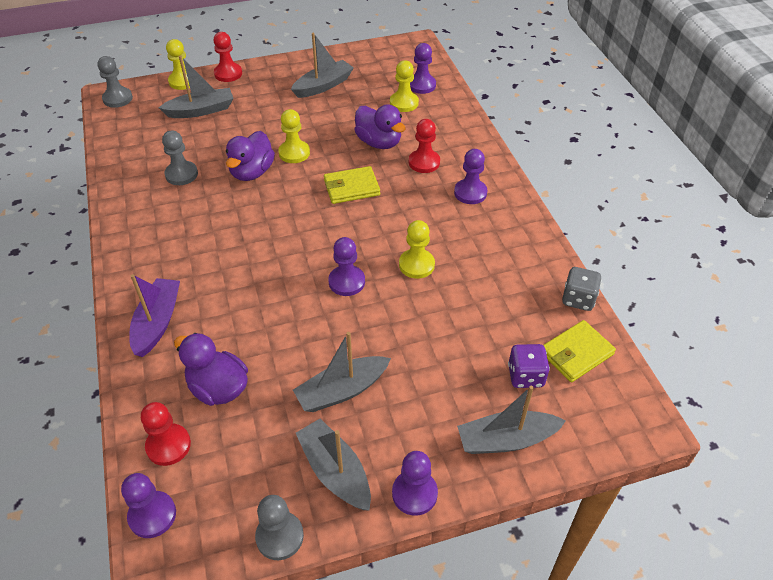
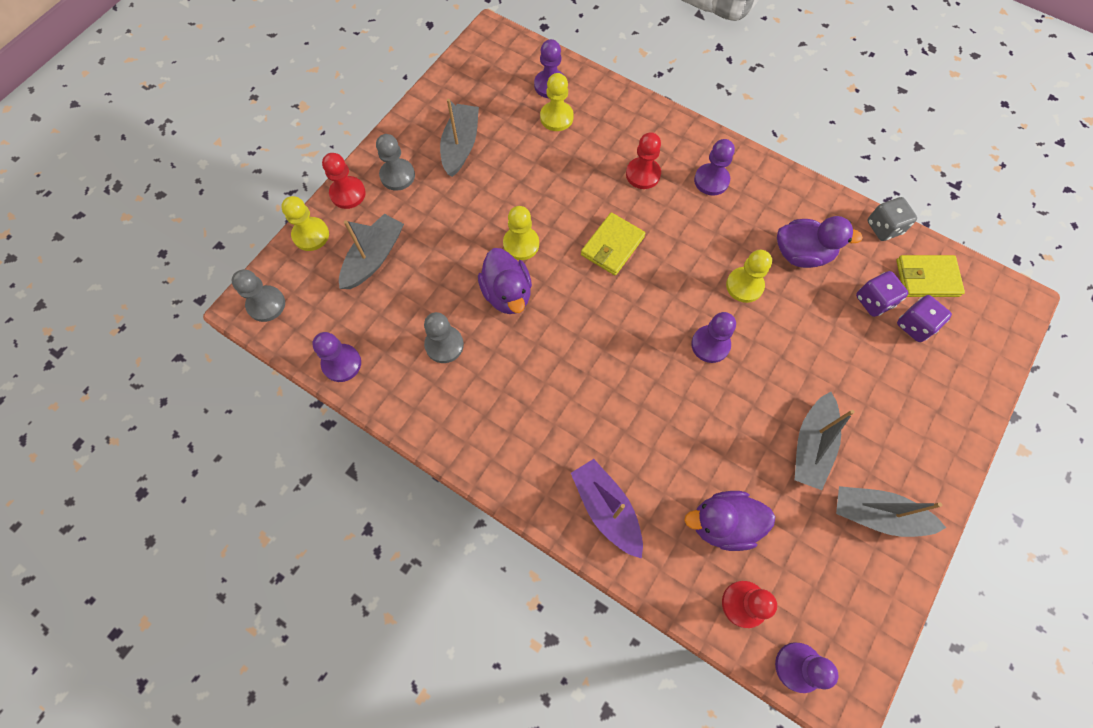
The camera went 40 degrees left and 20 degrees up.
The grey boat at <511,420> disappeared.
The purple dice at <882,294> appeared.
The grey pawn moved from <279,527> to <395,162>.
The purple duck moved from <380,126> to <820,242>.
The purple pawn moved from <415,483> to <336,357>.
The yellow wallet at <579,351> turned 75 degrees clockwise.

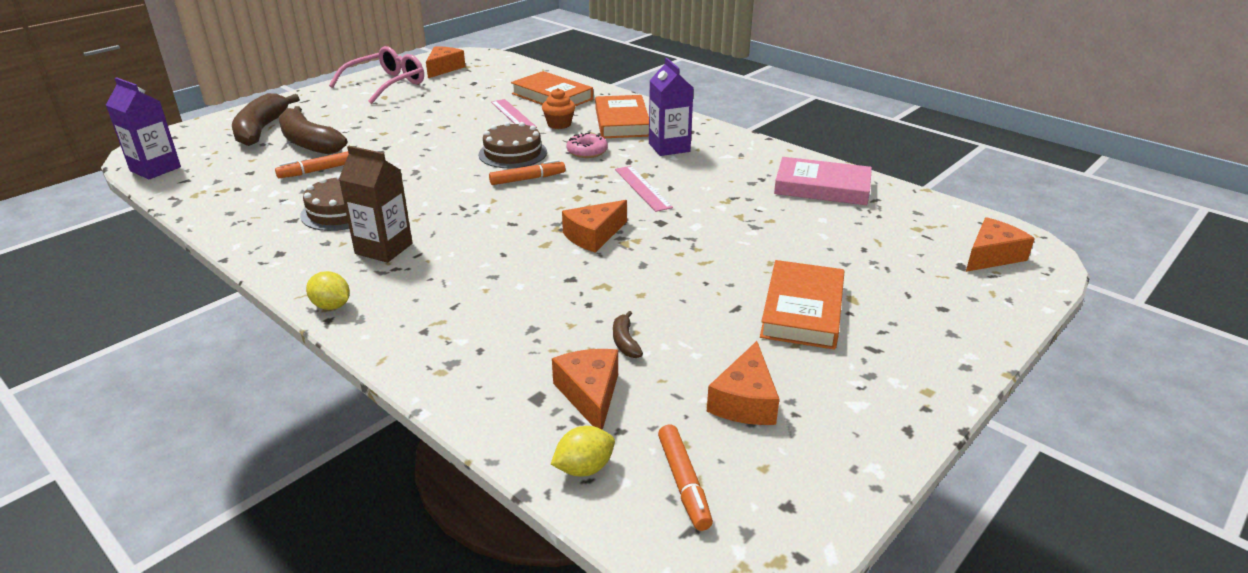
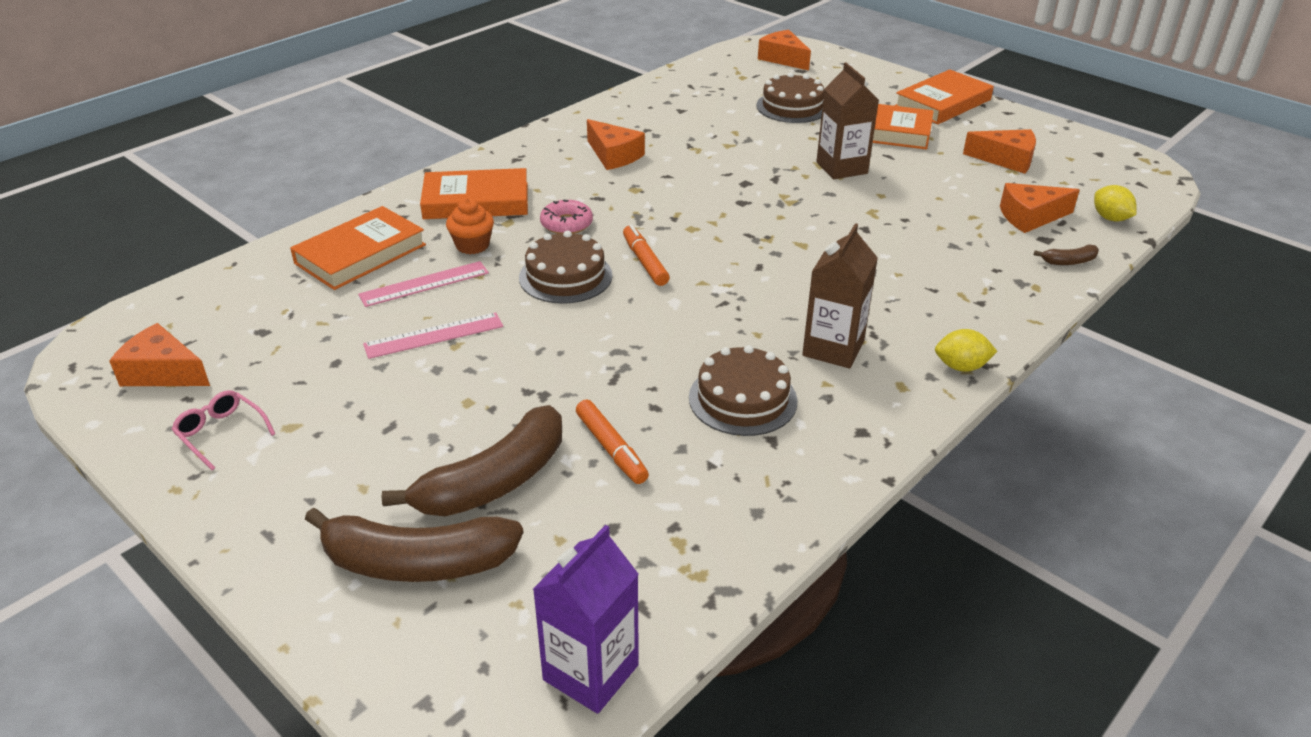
The camera went 90 degrees left and 5 degrees up.
The purple carton at <671,107> disappeared.
The orange marker at <685,478> disappeared.
The pink book at <823,181> disappeared.
The brown cake at <790,97> appeared.
The brown carton at <847,120> appeared.
The orange book at <944,96> appeared.
The orange cheese moved from <594,226> to <616,144>.
The brown banana moved from <628,334> to <1066,255>.
The pink ruler moved from <644,189> to <433,335>.
The yellow lemon at <328,290> turned 60 degrees clockwise.
The pink glasses at <376,75> changed to 0.51 times the size.

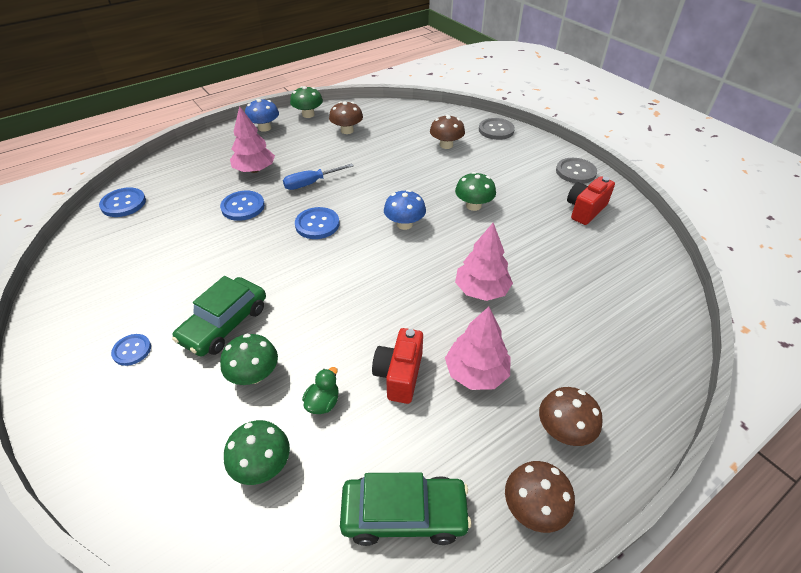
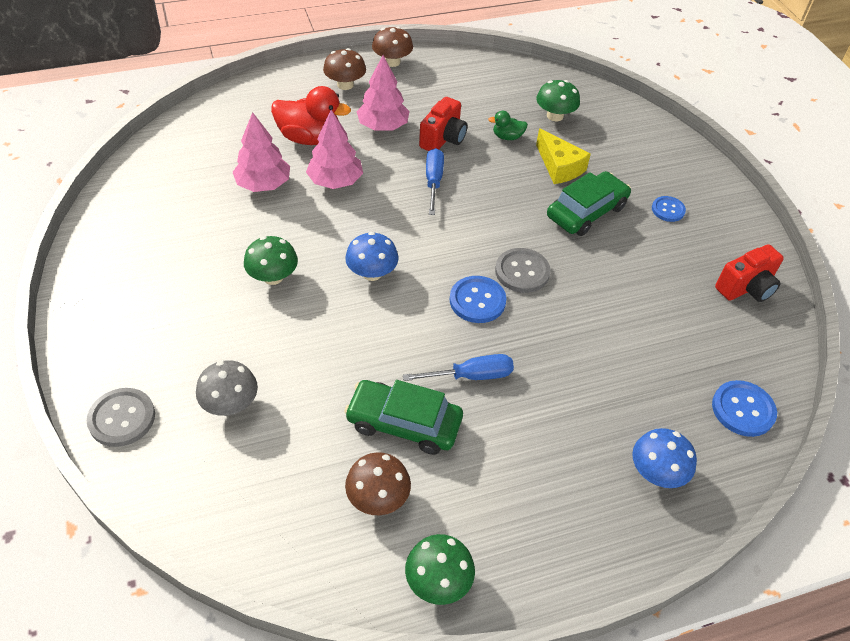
The camera went 165 degrees left and 5 degrees up.
The blue button at <242,206> disappeared.
The red duck at <311,115> appeared.
The blue screwdriver at <435,181> appeared.
The pink tree moved from <252,139> to <261,152>.
The blue mushroom moved from <262,115> to <664,458>.
The green car moved from <406,509> to <403,417>.
The grey button moved from <576,171> to <523,270>.
The red camera moved from <591,200> to <749,273>.
The green mushroom at <249,359> was replaced by the yellow cheese at <563,156>.
The brown mushroom at <447,131> became the grey mushroom at <227,388>.
The green duck at <320,390> turned 45 degrees clockwise.

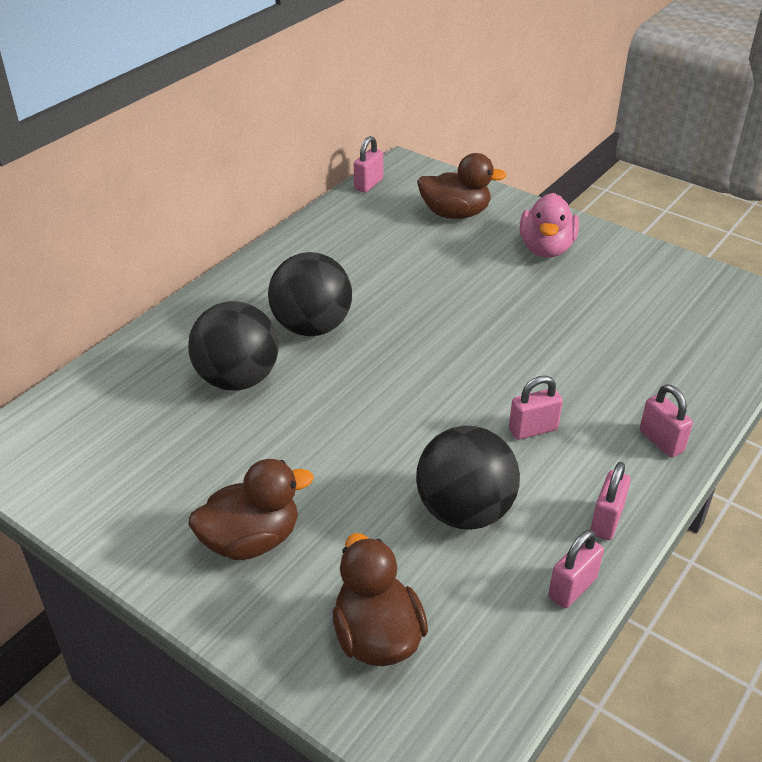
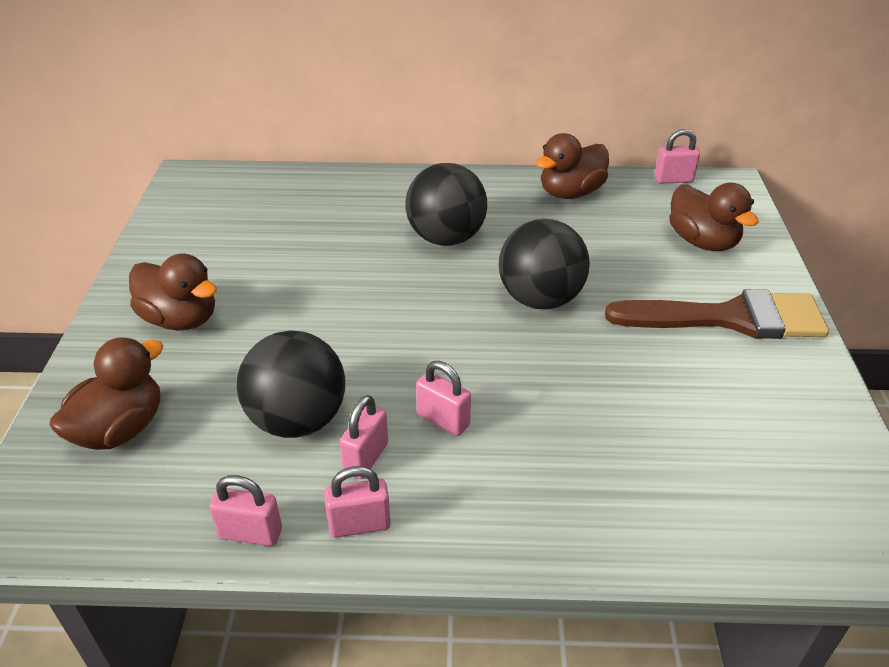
The camera went 55 degrees right and 0 degrees up.
The brown duck at <572,166> appeared.
The black ball moved from <233,346> to <544,264>.
The pink padlock moved from <666,420> to <364,437>.
The pink duck at <549,225> was replaced by the brown brush at <717,314>.

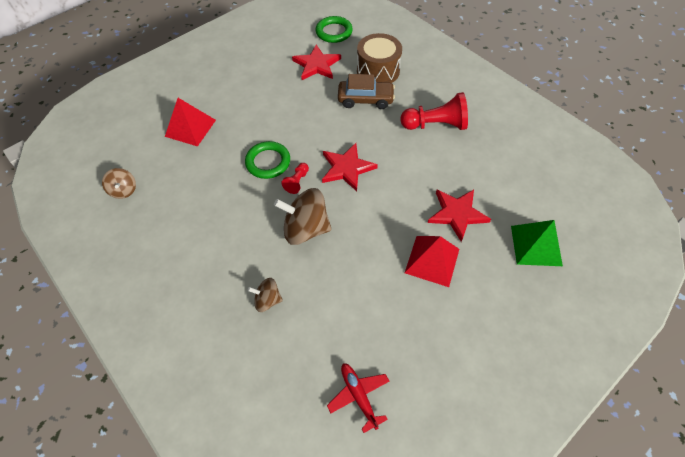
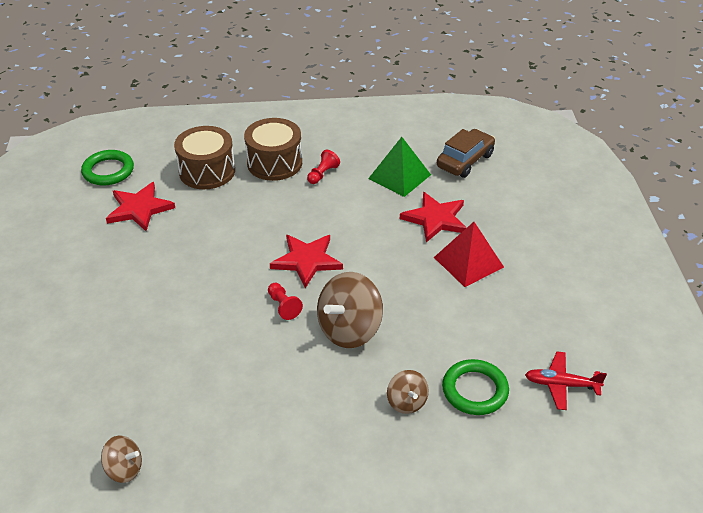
The camera went 55 degrees left and 15 degrees down.
The red pyramid at <190,122> disappeared.
The brown drum at <273,149> appeared.
The green ring moved from <267,160> to <475,387>.
The brown car moved from <366,91> to <466,153>.
The green pyramid moved from <537,243> to <399,167>.
The brown spinning top at <265,295> turned 60 degrees counterclockwise.
The red pawn at <434,111> changed to 0.51 times the size.

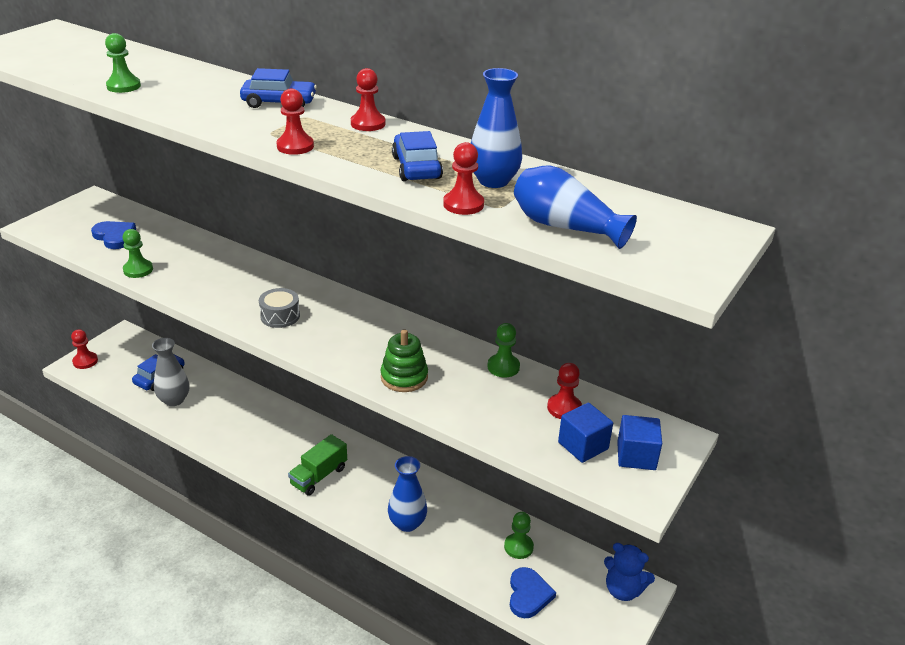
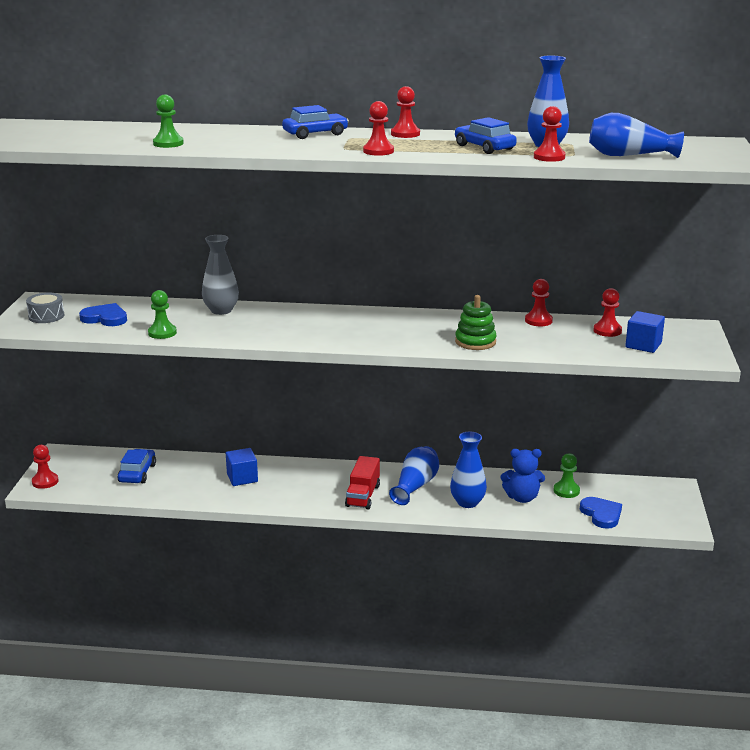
The camera went 25 degrees left and 10 degrees down.
The blue vase at <414,475> appeared.
The grey vase moved from <170,372> to <220,275>.
The grey drum moved from <279,308> to <45,308>.
The blue teddy bear moved from <629,572> to <523,476>.
The blue cube moved from <639,442> to <242,467>.
The green truck at <317,465> became the red truck at <362,483>.
The green pawn at <503,350> became the red pawn at <539,302>.

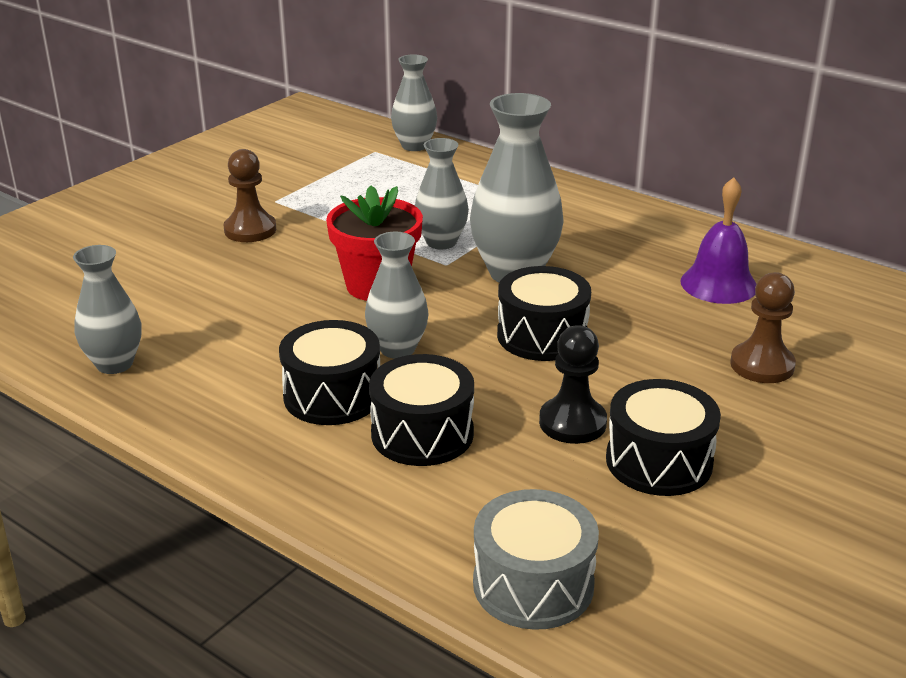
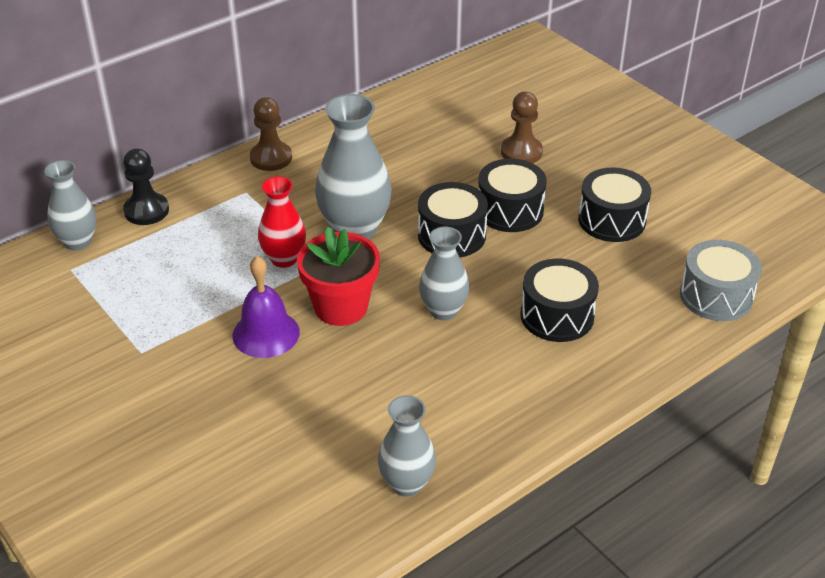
The camera went 75 degrees left and 10 degrees up.
The brown pawn moved from <250,195> to <271,134>.
The black drum moved from <329,372> to <512,195>.
The black pawn moved from <573,384> to <146,187>.
The purple bell moved from <719,240> to <266,307>.
The grey vase at <442,193> became the red vase at <282,222>.

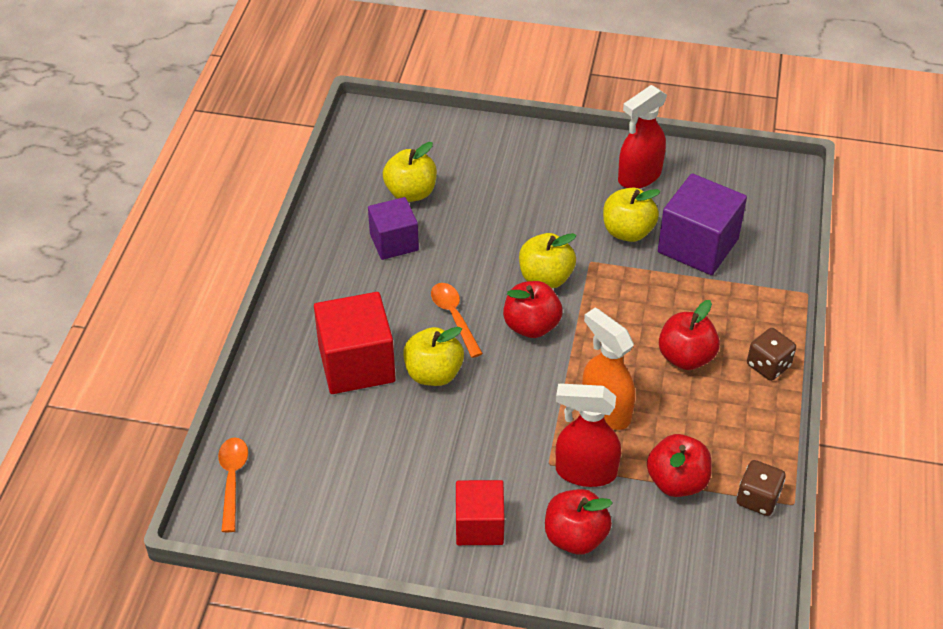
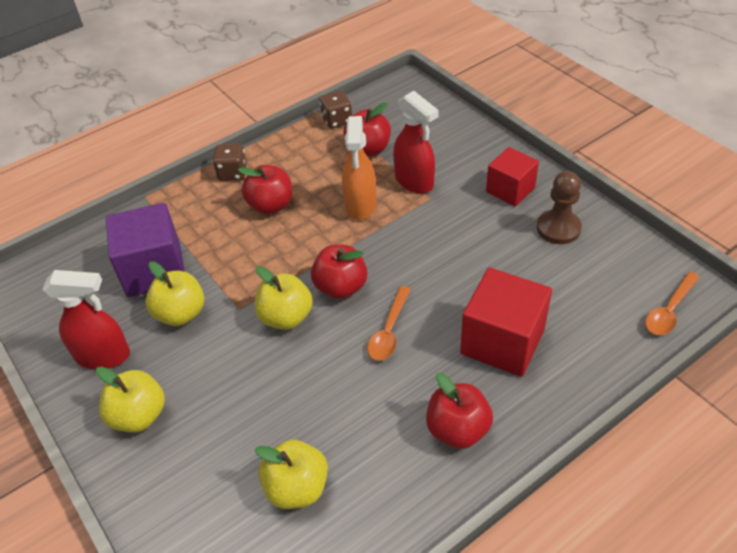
The camera went 135 degrees left and 0 degrees up.
The purple cube at <393,228> disappeared.
The brown pawn at <559,207> appeared.
The yellow apple moved from <433,356> to <130,399>.
The red apple moved from <579,521> to <459,411>.

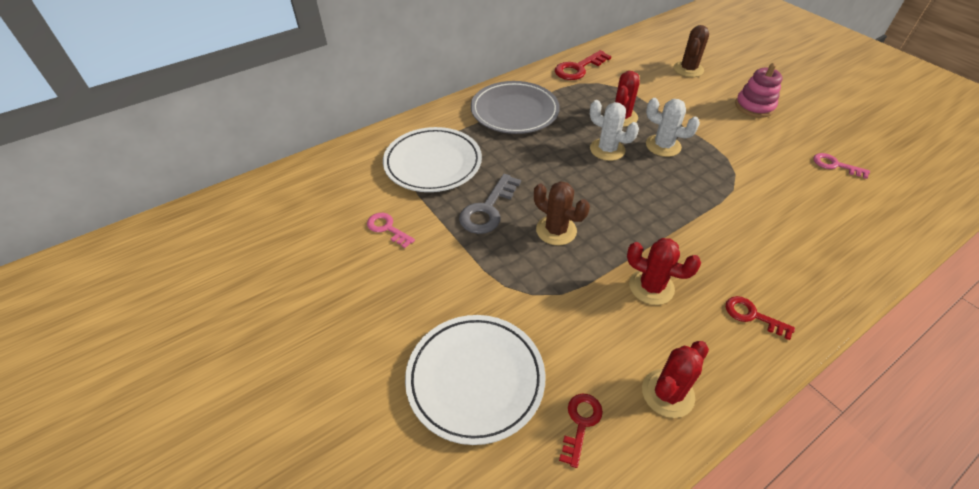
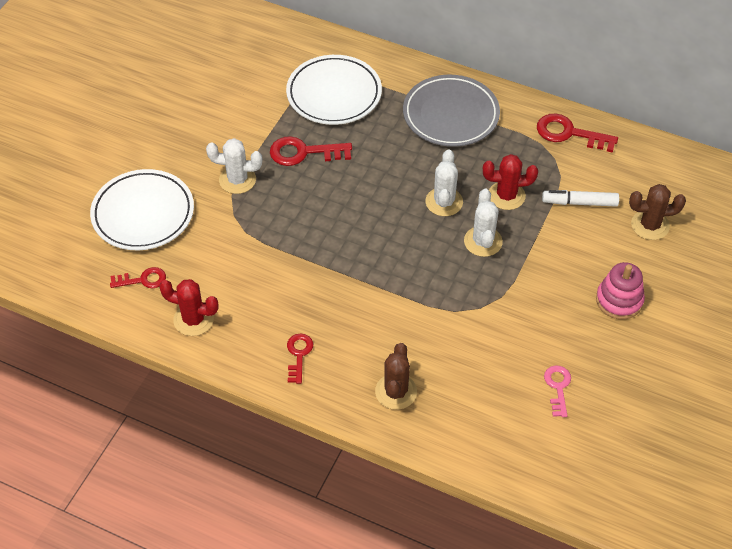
The camera went 60 degrees right and 5 degrees up.
The pink key at <391,230> disappeared.
The red cactus at <664,271> disappeared.
The white cactus at <234,166> appeared.
The white marker at <580,198> appeared.
The brown cactus moved from <562,213> to <396,376>.
The grey key at <490,204> became the red key at <311,151>.

